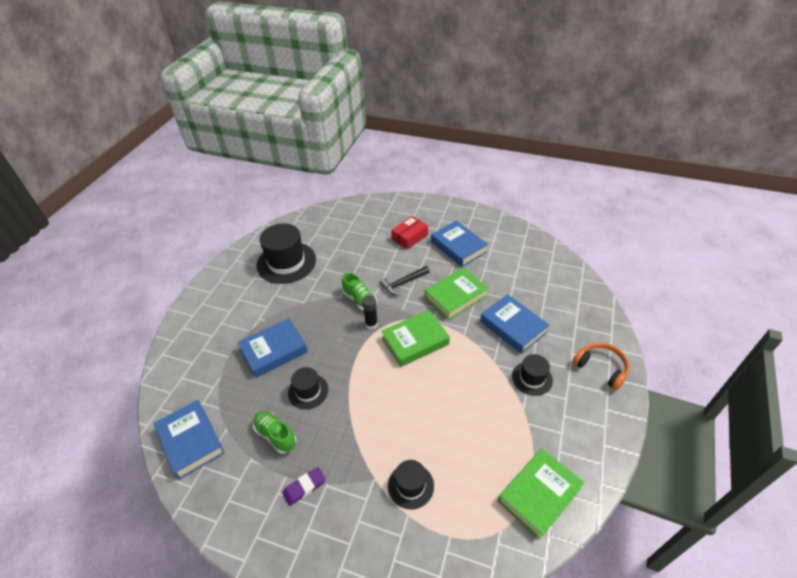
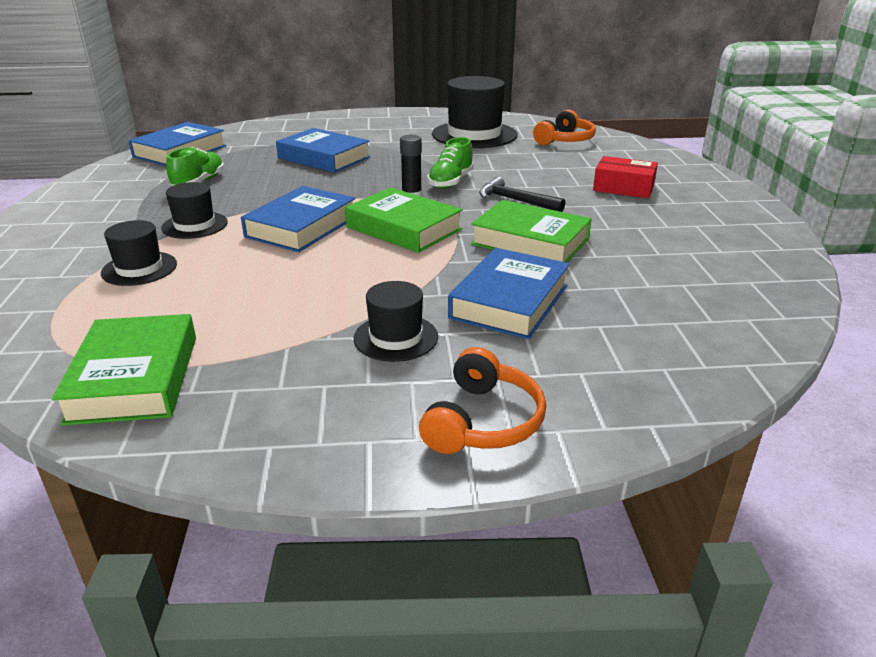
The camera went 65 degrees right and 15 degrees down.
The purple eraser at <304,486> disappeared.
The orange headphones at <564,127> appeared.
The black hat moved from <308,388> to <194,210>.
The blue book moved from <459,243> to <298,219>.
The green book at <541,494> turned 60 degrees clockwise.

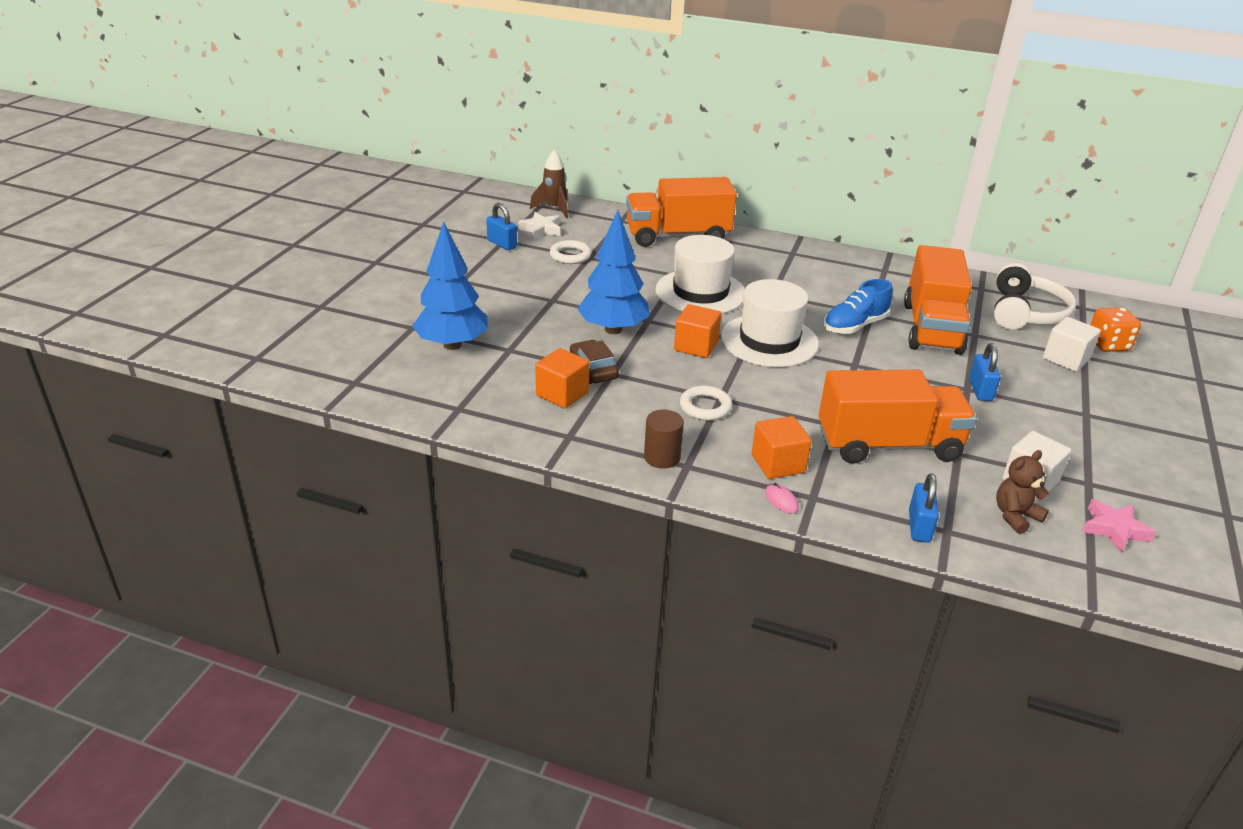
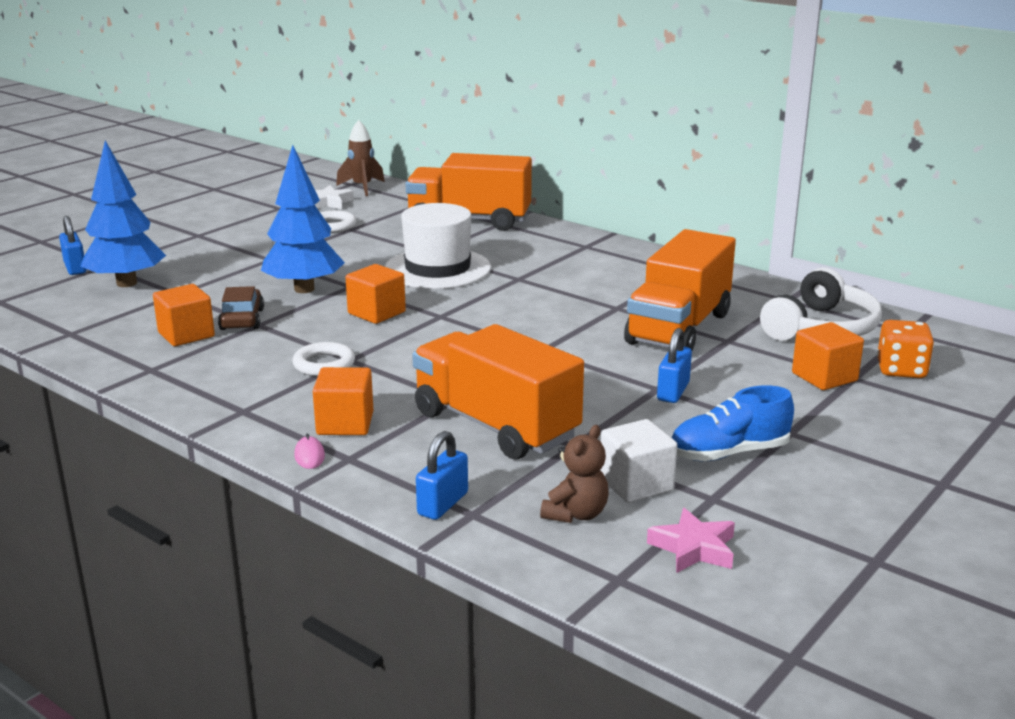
The camera went 20 degrees right and 10 degrees down.
The brown cylinder at <664,439> disappeared.
The white hat at <770,323> disappeared.
The blue padlock moved from <501,226> to <73,245>.
The blue shoe moved from <858,306> to <732,423>.
The white cube at <1072,344> became the orange cube at <828,356>.
The orange truck at <898,417> turned 150 degrees counterclockwise.
The brown teddy bear at <1022,492> turned 135 degrees clockwise.

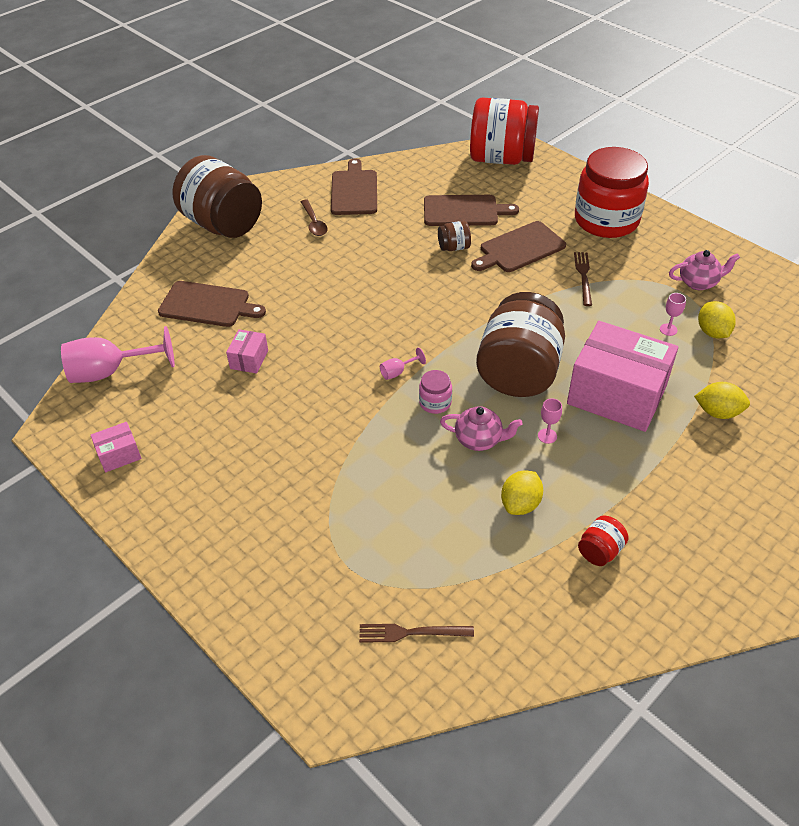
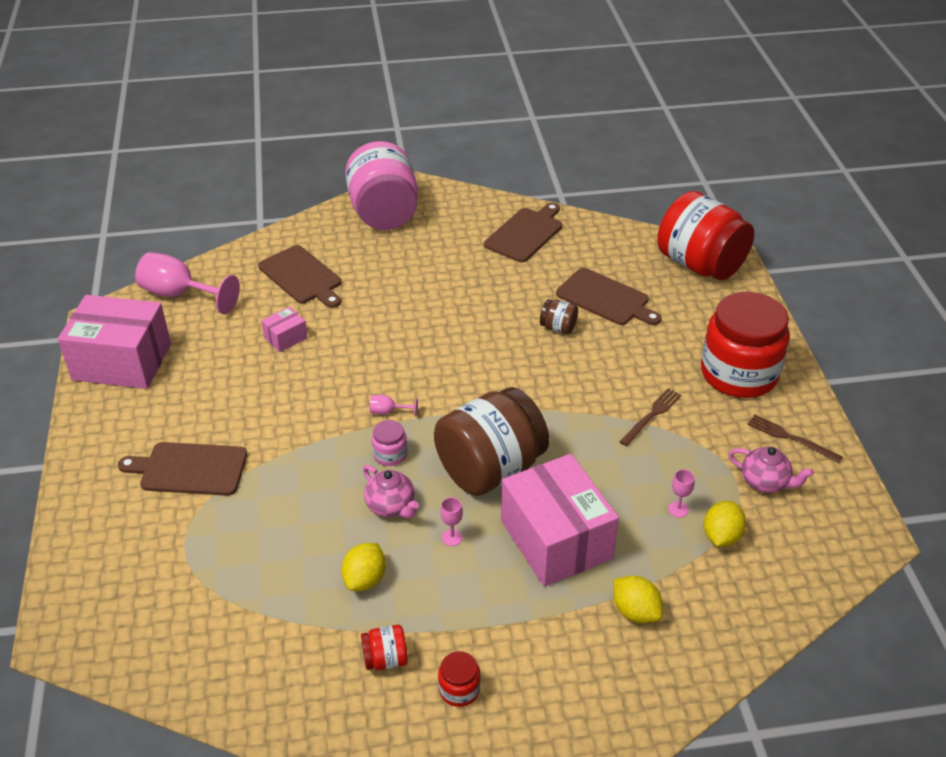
The camera went 35 degrees right and 5 degrees down.
The brown spoon at <314,218> disappeared.
The red jar at <459,679> appeared.
The brown fork moved from <416,633> to <795,439>.
The brown cutting board moved from <518,246> to <182,469>.
The brown jar at <217,196> became the pink jar at <381,185>.
The yellow lemon at <522,492> turned 45 degrees counterclockwise.
The pink box at <116,447> changed to 2.30 times the size.

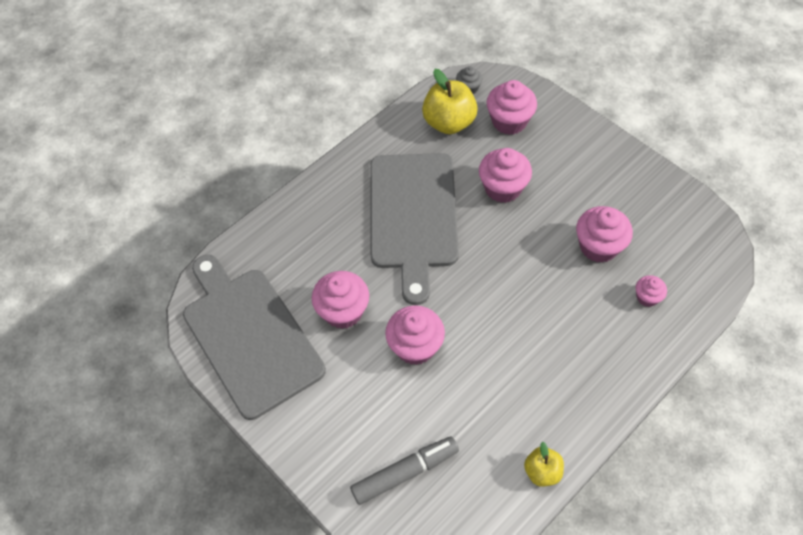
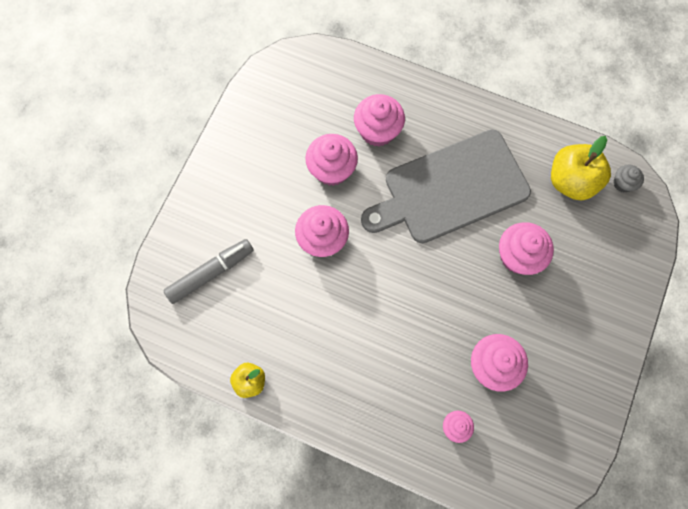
The camera went 65 degrees right and 15 degrees up.
The grey cutting board at <254,337> disappeared.
The pink cupcake moved from <512,107> to <379,120>.
The grey marker at <404,470> turned 75 degrees counterclockwise.

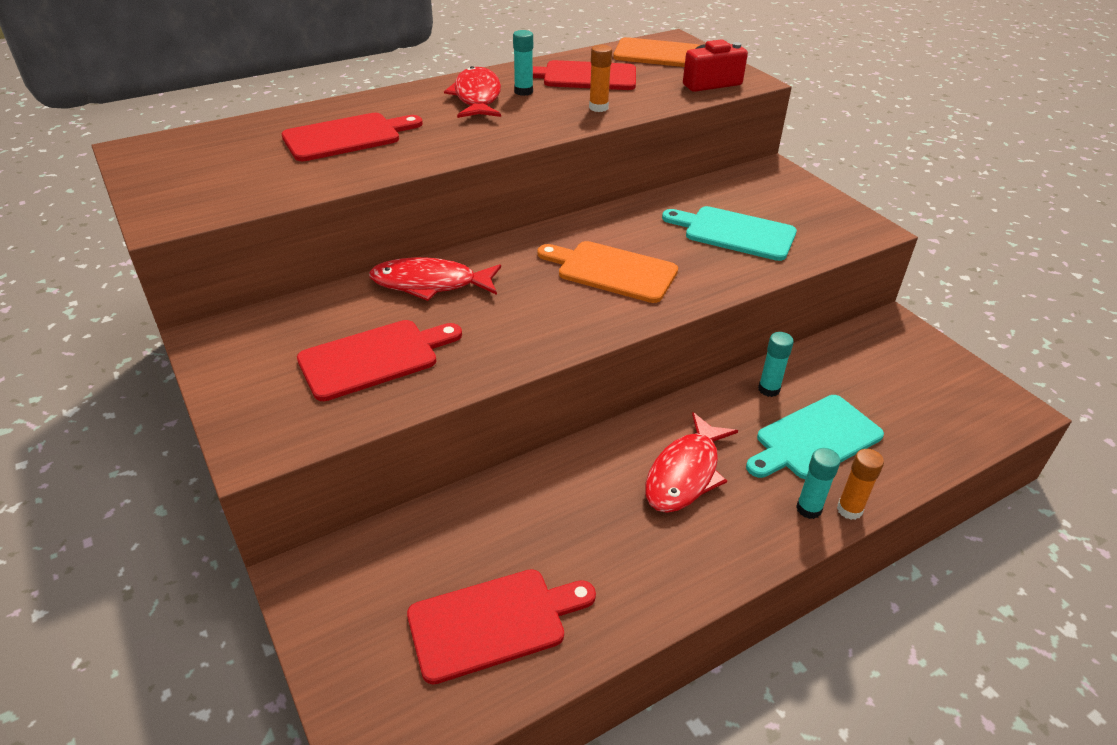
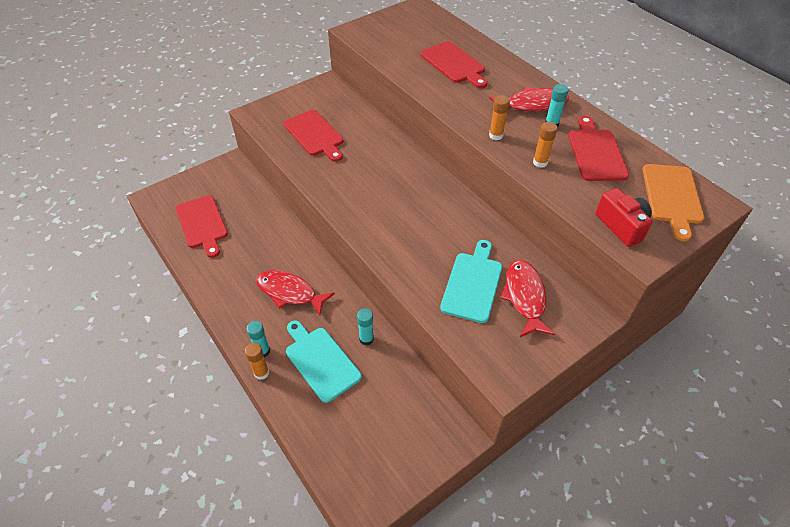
The camera went 85 degrees right and 10 degrees up.
The orange cutting board at <607,272> disappeared.
The orange glue stick at <499,117> appeared.
The red fish moved from <435,279> to <527,298>.

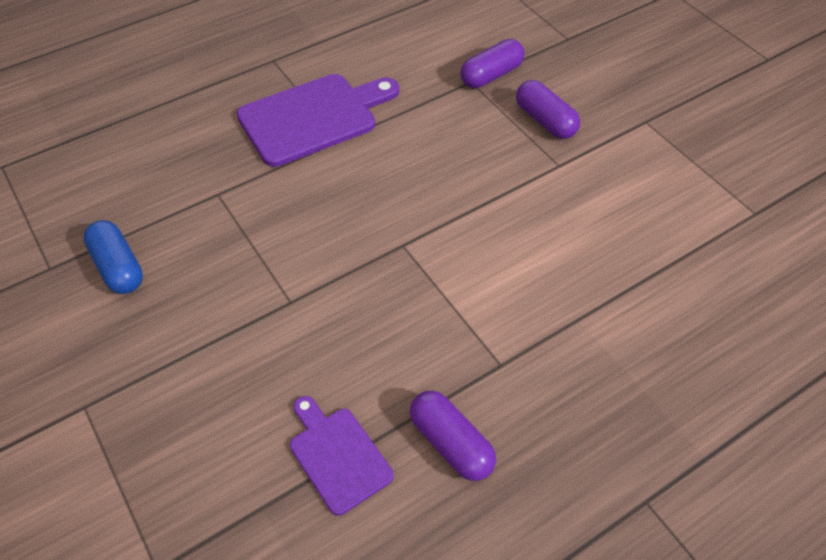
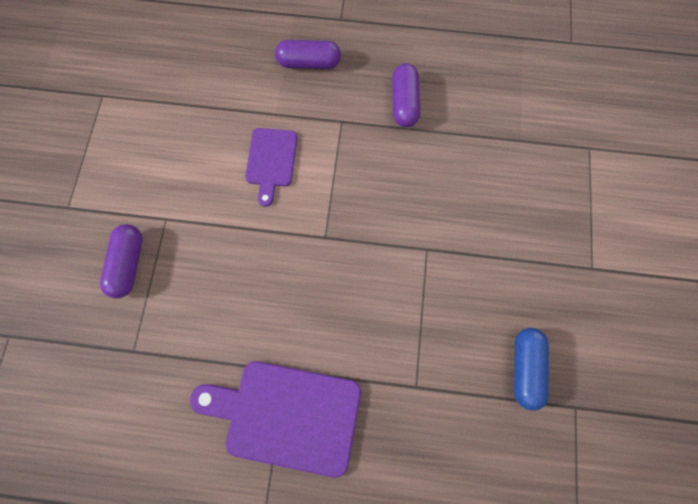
The camera went 140 degrees left and 20 degrees up.
The purple cutting board moved from <342,456> to <271,167>.
The purple capsule moved from <492,63> to <308,54>.

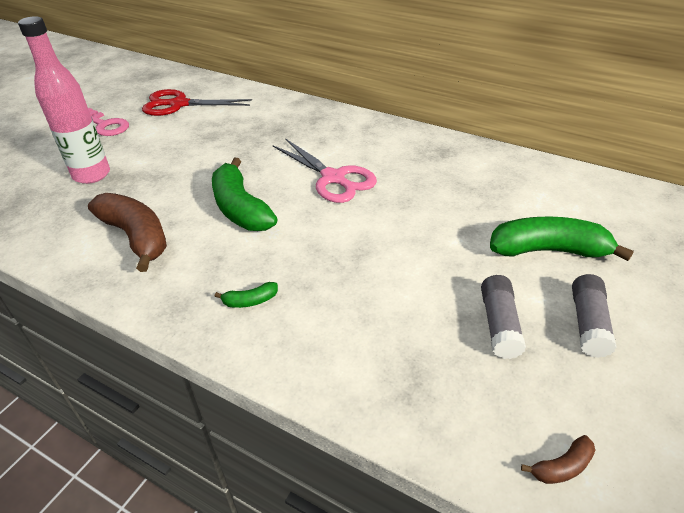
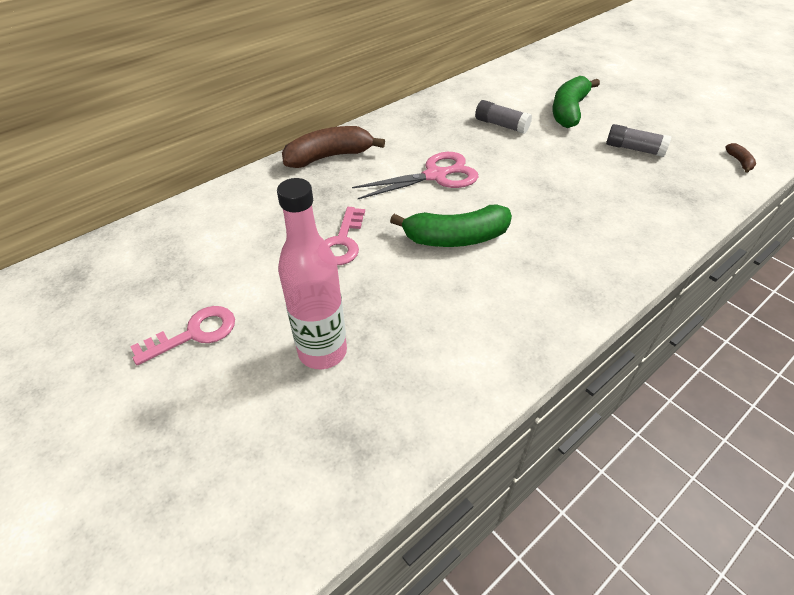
The camera went 70 degrees left and 5 degrees up.
The red scissors at <197,102> disappeared.
The green banana at <246,295> disappeared.
The pink key at <345,236> appeared.
The brown banana moved from <127,232> to <333,147>.
The grey glue stick moved from <594,316> to <503,117>.

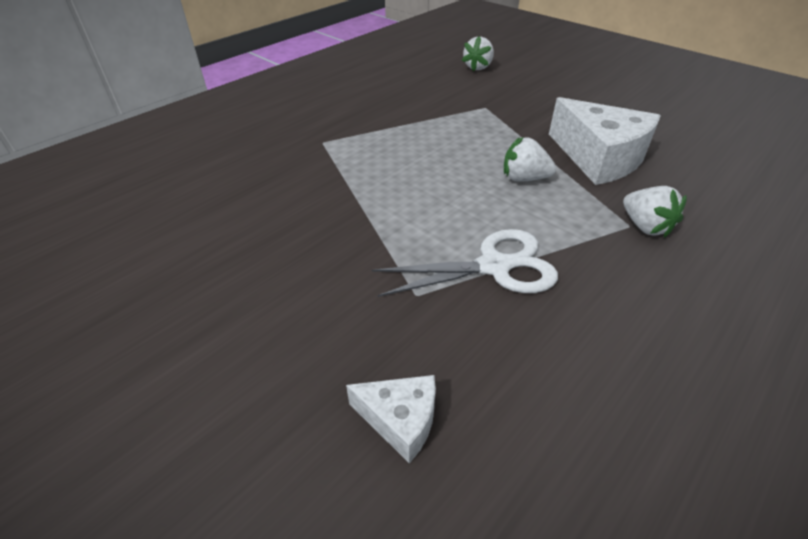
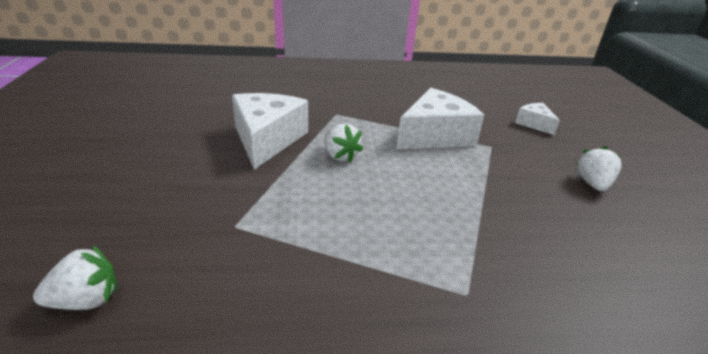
The camera went 140 degrees left and 10 degrees down.
The white strawberry moved from <655,212> to <599,168>.
The white scissors at <465,263> was replaced by the white cheese at <440,118>.

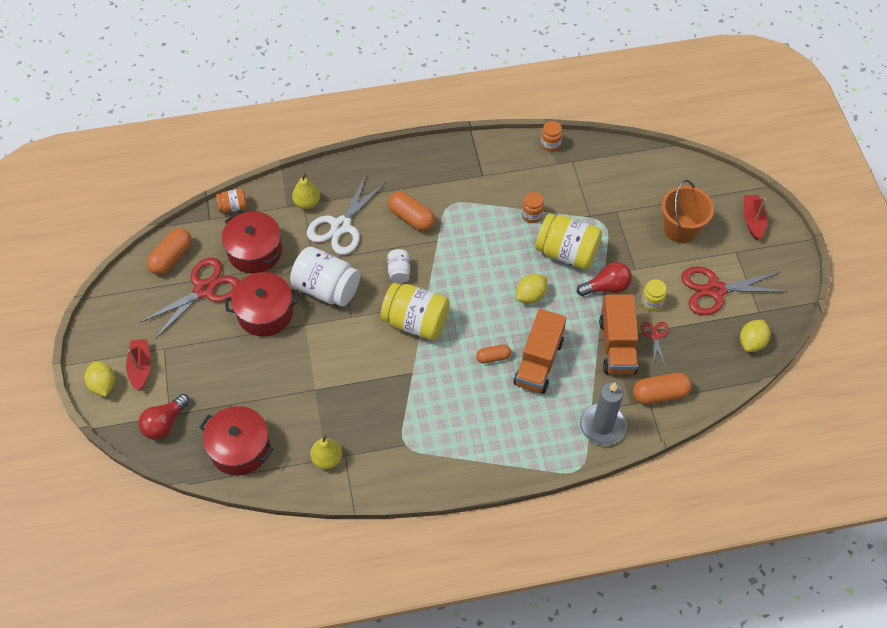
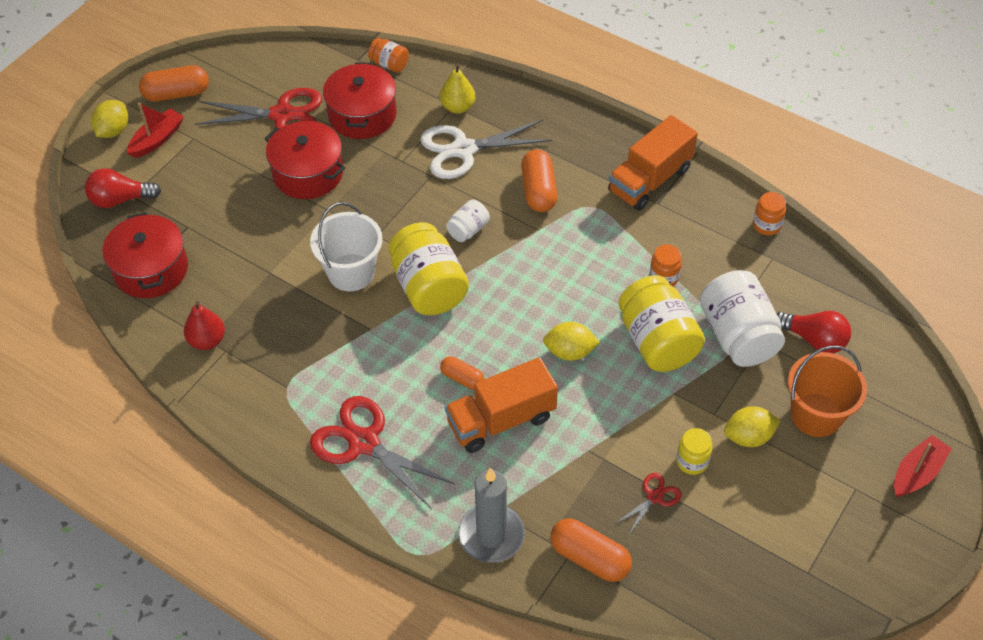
The camera went 45 degrees right and 5 degrees down.
The white bucket at <346,246> appeared.
The orange capsule moved from <169,251> to <174,83>.
The white jar moved from <325,277> to <742,318>.
The red light bulb moved from <604,279> to <814,332>.
The orange truck moved from <618,334> to <653,163>.
The red scissors moved from <734,290> to <382,452>.
The yellow lemon moved from <755,336> to <752,426>.
The yellow pear at <326,452> became the red pear at <204,325>.

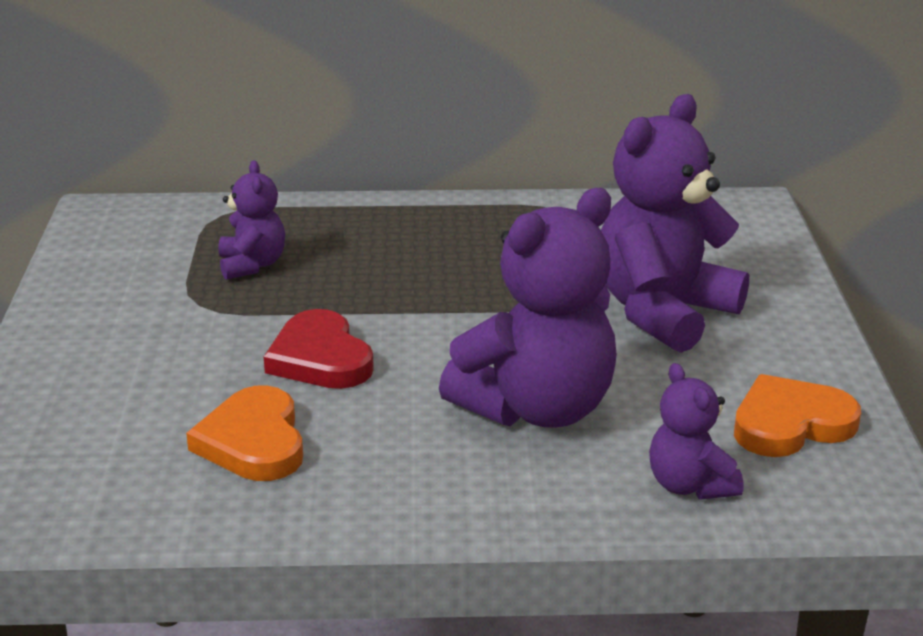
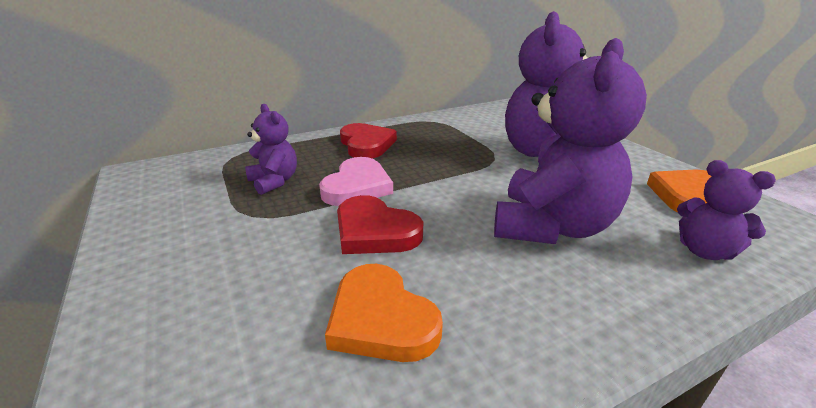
The camera went 25 degrees left and 0 degrees up.
The pink heart at <356,181> appeared.
The red heart at <368,140> appeared.

